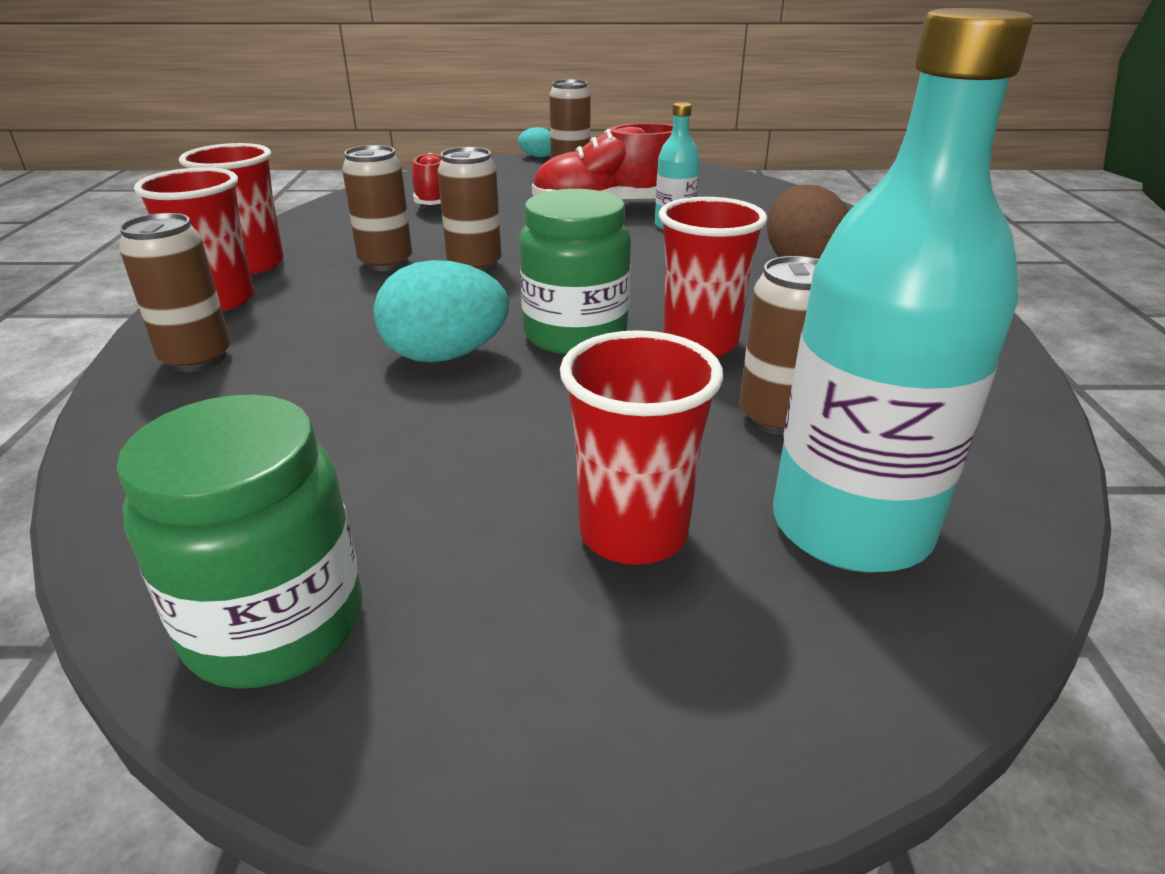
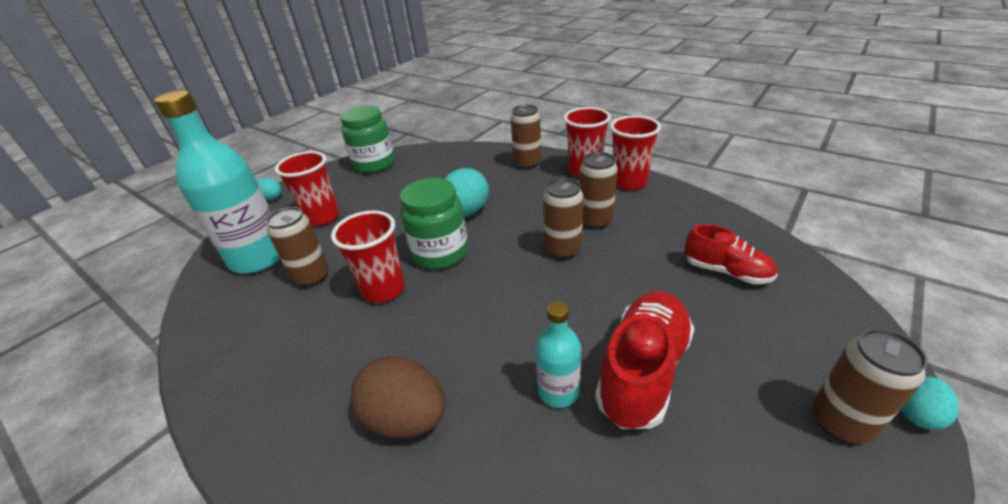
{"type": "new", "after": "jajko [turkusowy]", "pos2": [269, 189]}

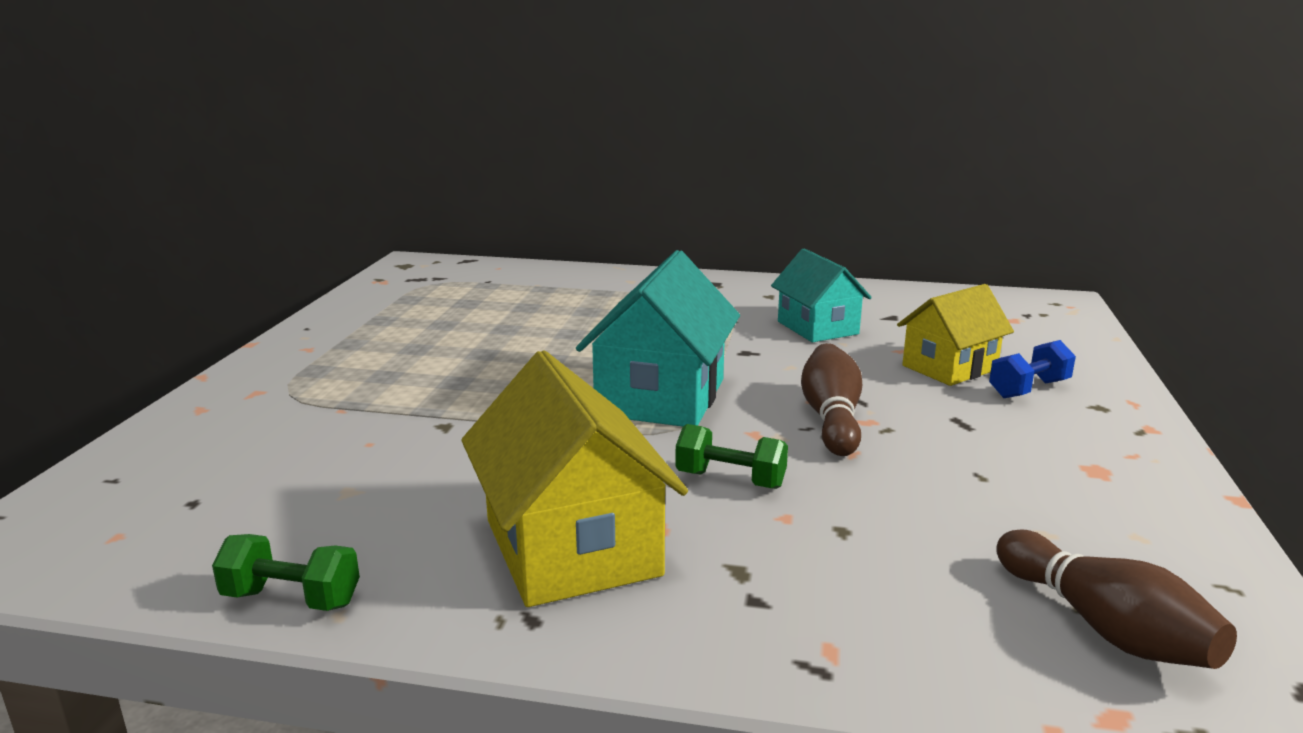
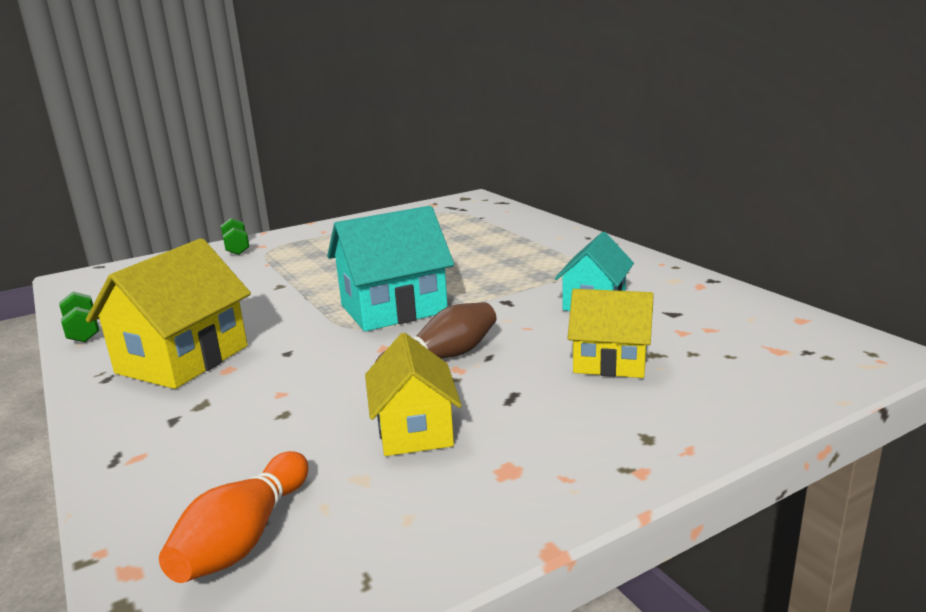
{"type": "repainted", "before": "kręgiel [brązowy]", "after": "kręgiel [pomarańczowy]", "pos1": [1116, 599], "pos2": [234, 517]}
{"type": "shifted", "before": "hantel [zielony]", "pos1": [731, 456], "pos2": [235, 236]}
{"type": "new", "after": "domek [żółty]", "pos2": [413, 394]}
{"type": "gone", "before": "hantel [niebieski]", "pos1": [1032, 369]}

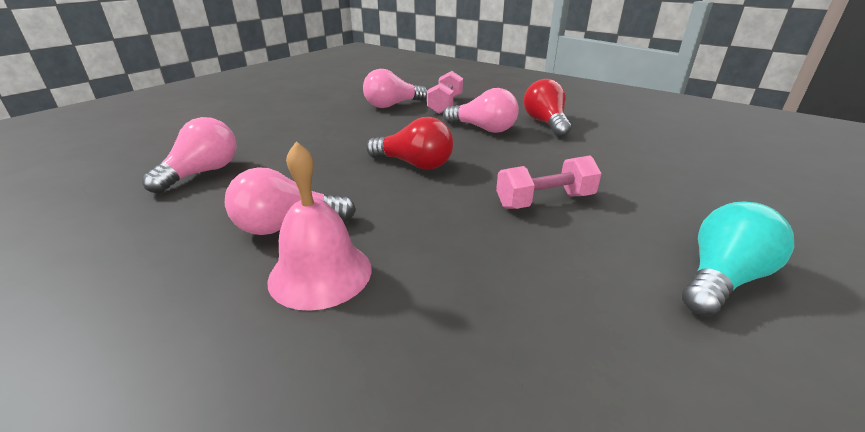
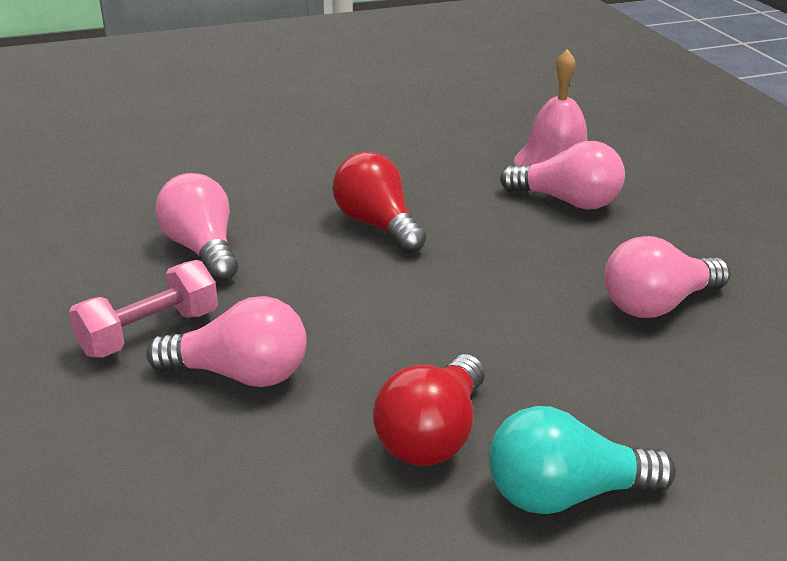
{"type": "shifted", "before": "żarówka [czerwony]", "pos1": [547, 108], "pos2": [429, 410]}
{"type": "shifted", "before": "żarówka [turkusowy]", "pos1": [738, 258], "pos2": [582, 460]}
{"type": "gone", "before": "hantel [różowy]", "pos1": [549, 182]}

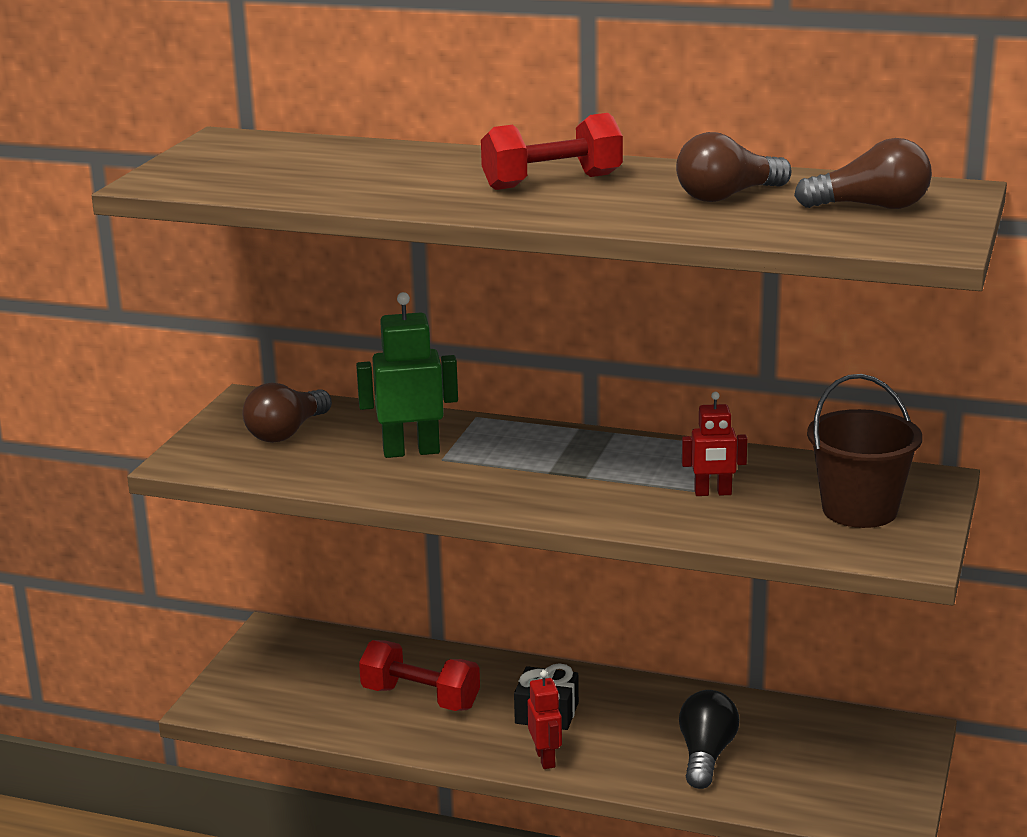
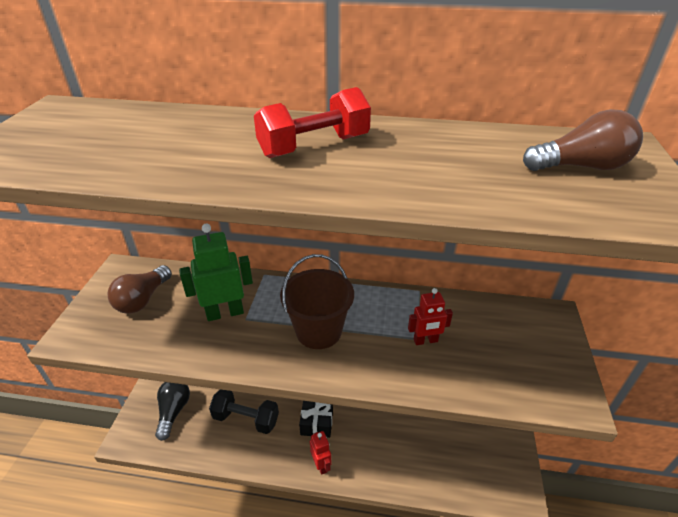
{"type": "shifted", "before": "żarówka [czarny]", "pos1": [709, 739], "pos2": [172, 411]}
{"type": "repainted", "before": "hantel [czerwony]", "after": "hantel [czarny]", "pos1": [419, 675], "pos2": [244, 411]}
{"type": "shifted", "before": "wiadro [brązowy]", "pos1": [864, 451], "pos2": [317, 301]}
{"type": "gone", "before": "żarówka [brązowy]", "pos1": [734, 167]}

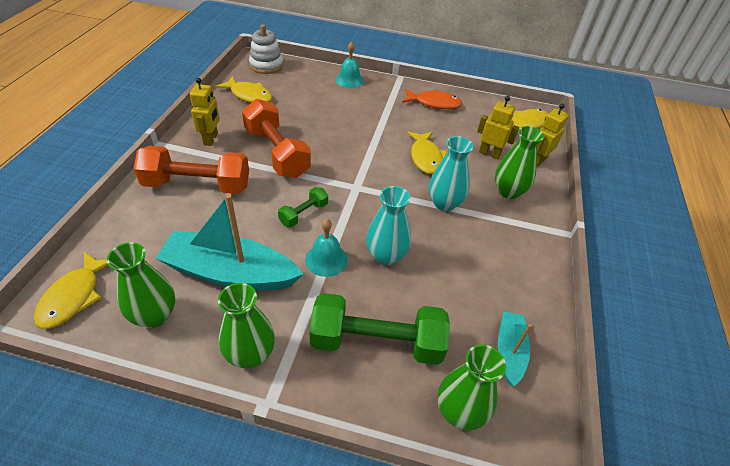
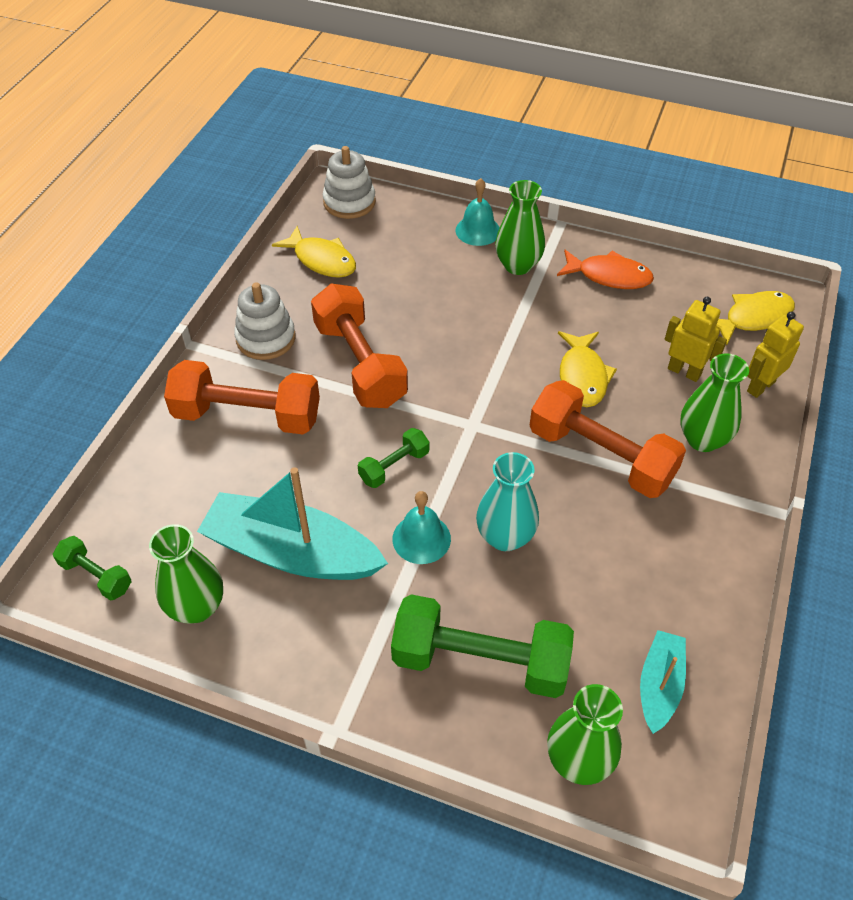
{"type": "swapped", "before": "ryba [żółty]", "after": "hantel [zielony]", "pos1": [71, 290], "pos2": [92, 568]}
{"type": "swapped", "before": "robot [żółty]", "after": "zabawka nakładanka [biały]", "pos1": [205, 112], "pos2": [264, 321]}
{"type": "shifted", "before": "wazon [zielony]", "pos1": [246, 325], "pos2": [520, 227]}
{"type": "swapped", "before": "wazon [turkusowy]", "after": "hantel [pomarańczowy]", "pos1": [451, 173], "pos2": [607, 439]}

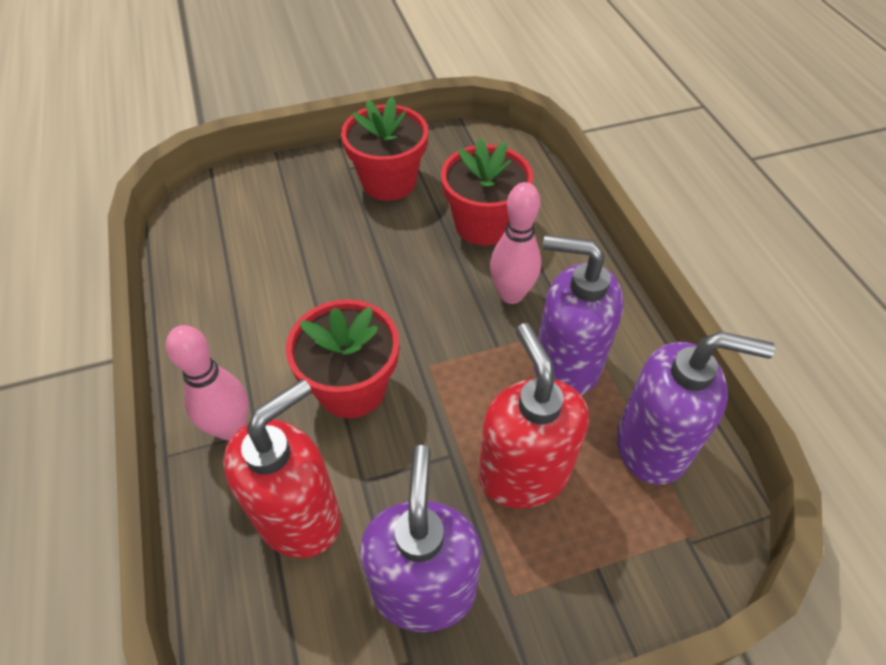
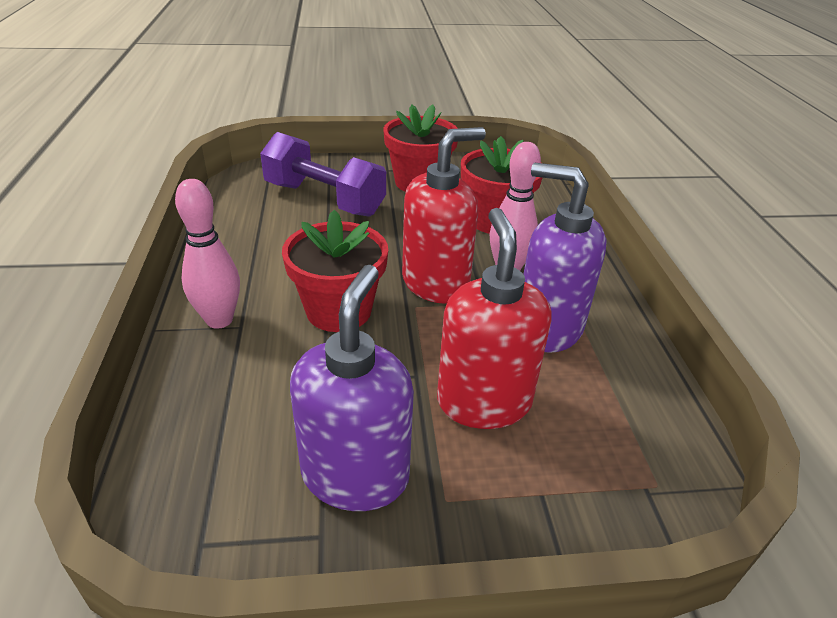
{"type": "new", "after": "hantel [fioletowy]", "pos2": [323, 174]}
{"type": "shifted", "before": "dozownik mydła [czerwony]", "pos1": [282, 468], "pos2": [444, 215]}
{"type": "gone", "before": "dozownik mydła [fioletowy]", "pos1": [696, 408]}

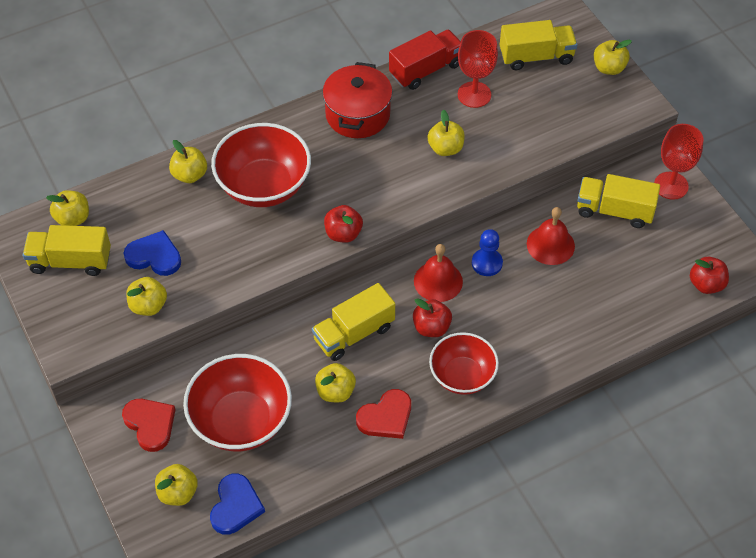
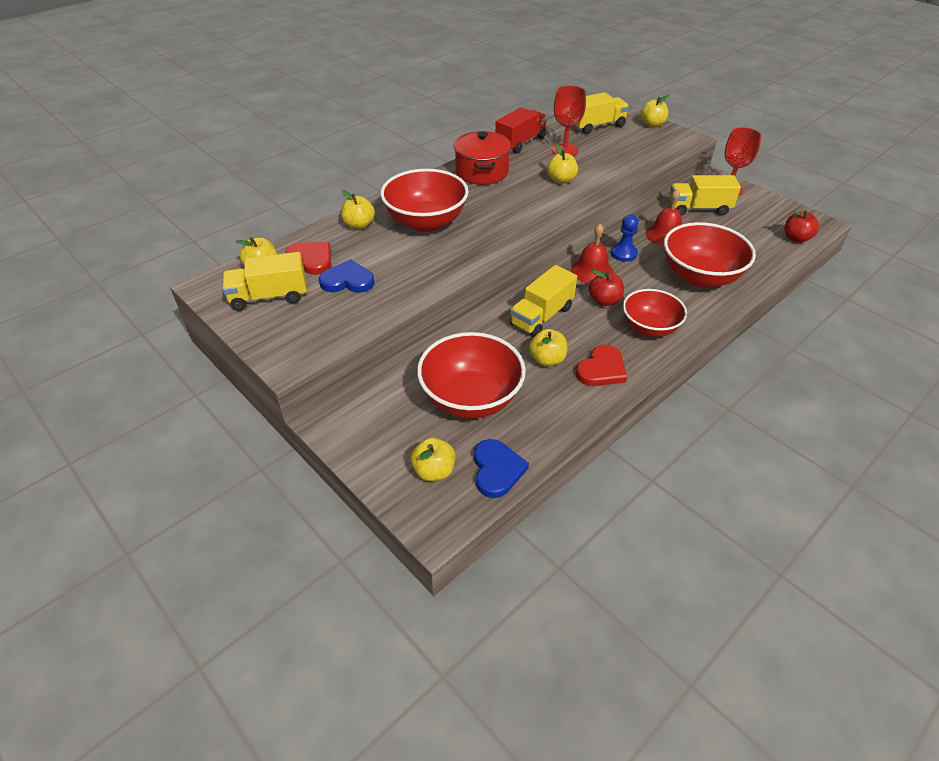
{"type": "shifted", "before": "serce [czerwony]", "pos1": [149, 425], "pos2": [308, 258]}
{"type": "new", "after": "miska [czerwony]", "pos2": [710, 255]}
{"type": "gone", "before": "jabłko [żółty]", "pos1": [146, 296]}
{"type": "gone", "before": "jabłko [czerwony]", "pos1": [343, 224]}

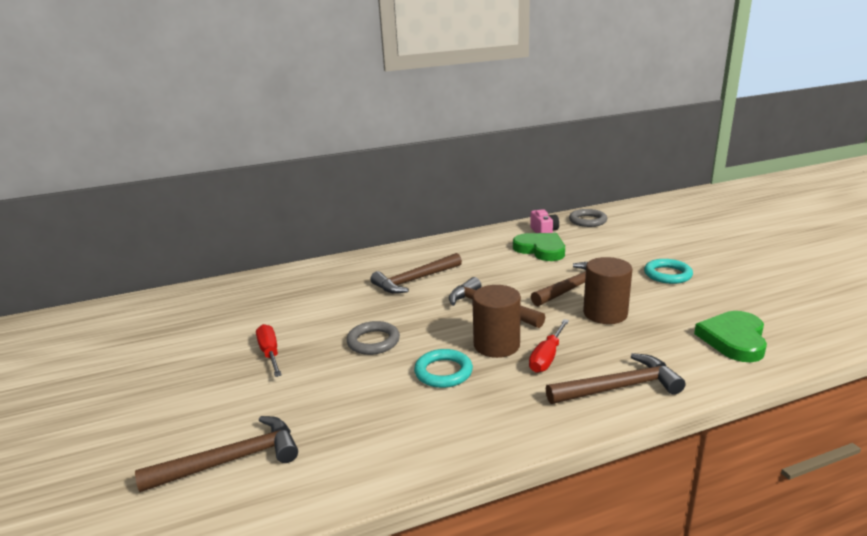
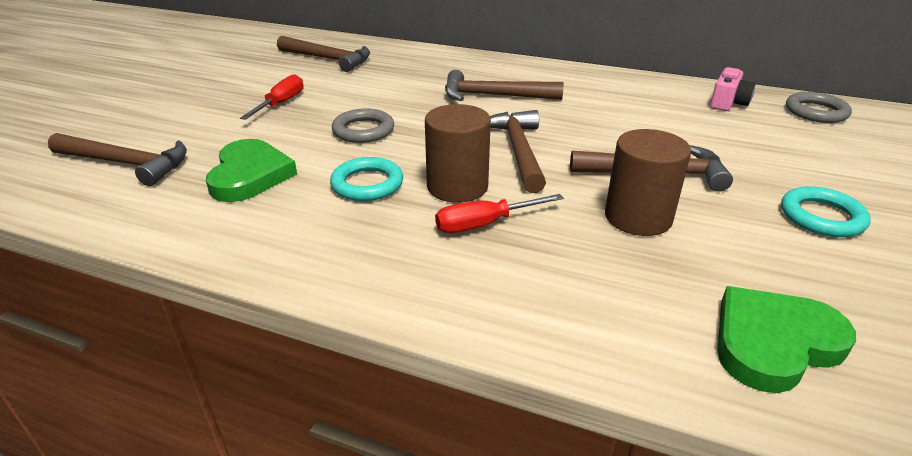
{"type": "shifted", "before": "serce [zielony]", "pos1": [539, 247], "pos2": [251, 170]}
{"type": "shifted", "before": "młotek [brązowy]", "pos1": [616, 378], "pos2": [323, 54]}

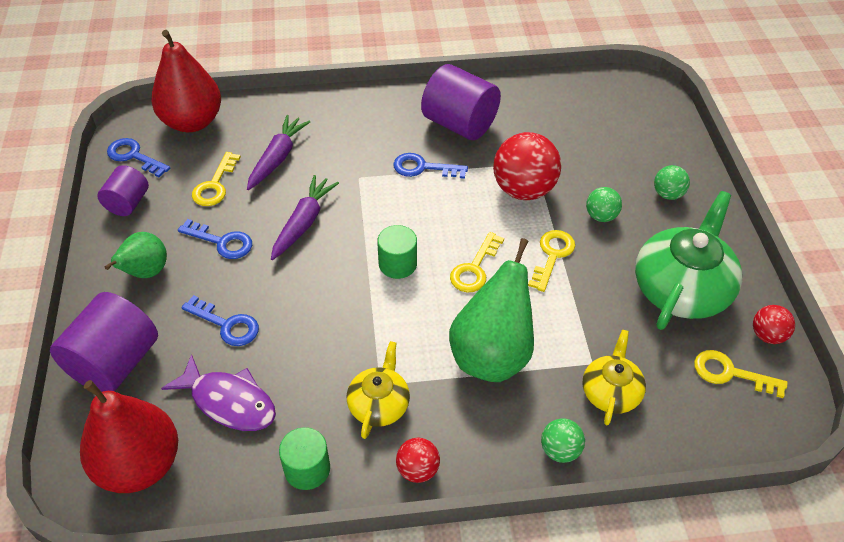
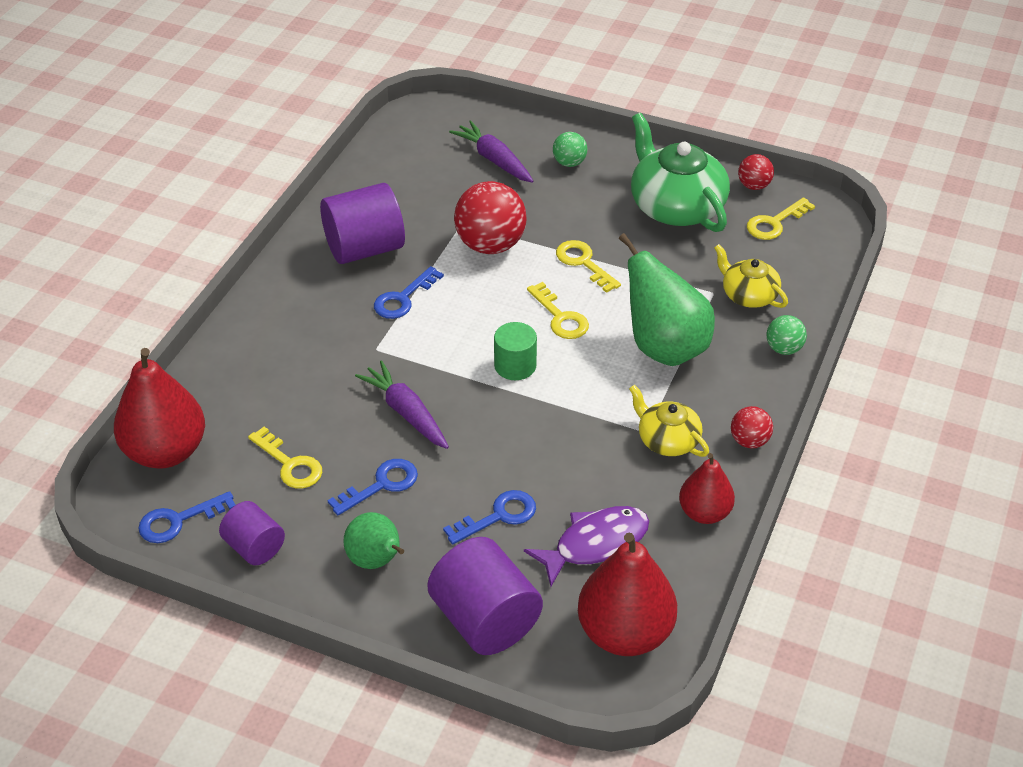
{"type": "shifted", "before": "marchewka [fioletowy]", "pos1": [278, 152], "pos2": [491, 151]}
{"type": "swapped", "before": "walec [zielony]", "after": "gruszka [czerwony]", "pos1": [304, 458], "pos2": [707, 488]}
{"type": "gone", "before": "piłka [zielony]", "pos1": [604, 204]}

